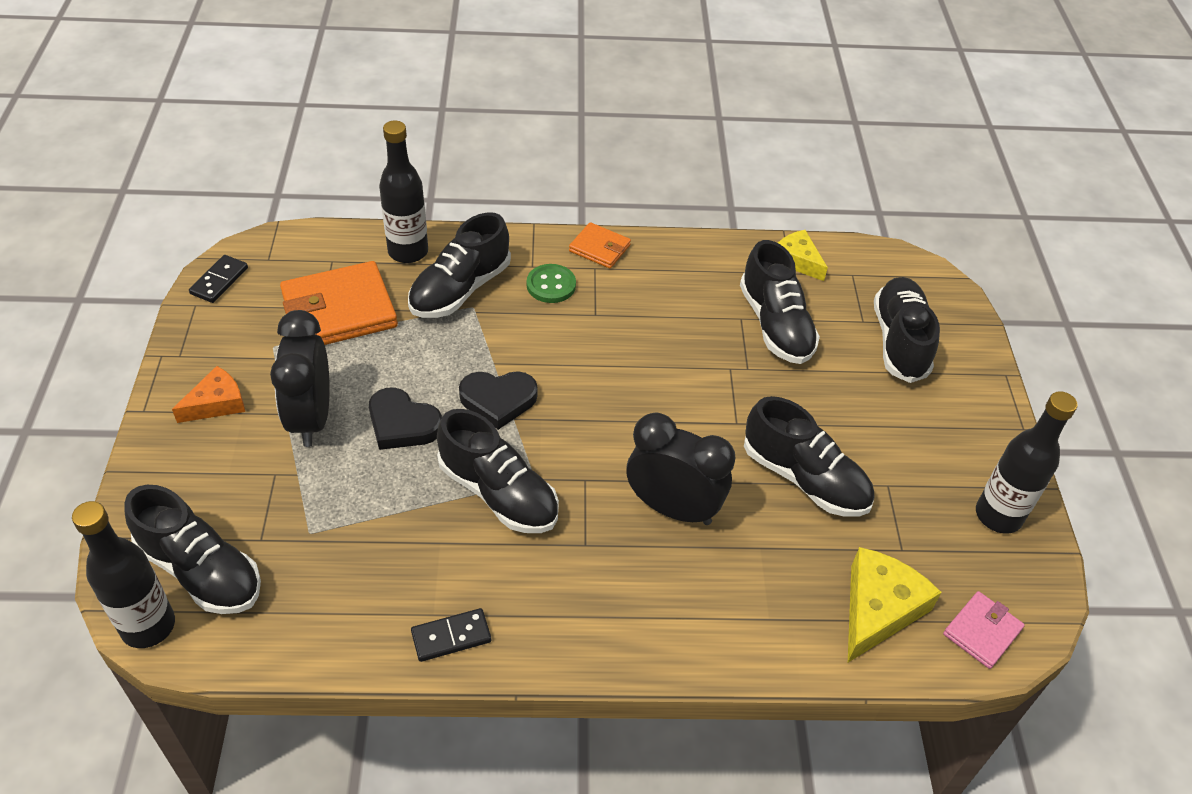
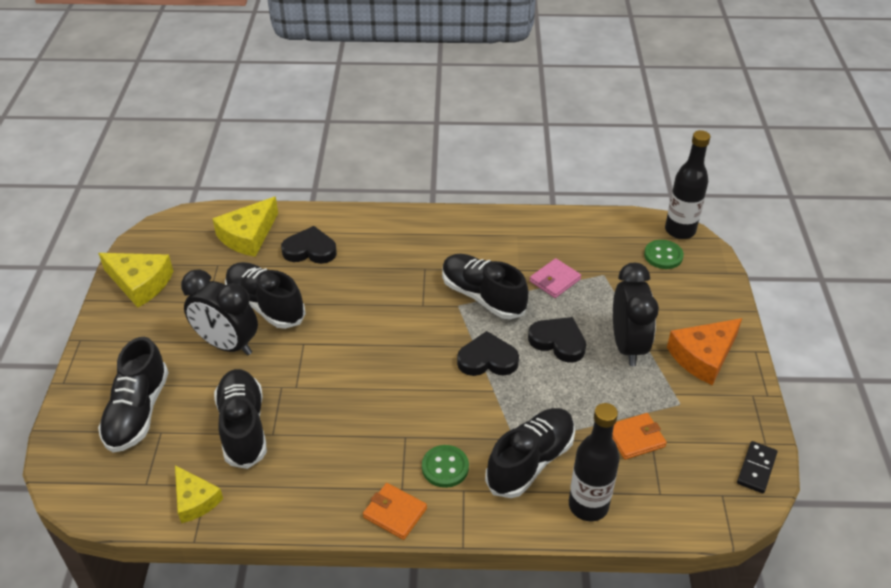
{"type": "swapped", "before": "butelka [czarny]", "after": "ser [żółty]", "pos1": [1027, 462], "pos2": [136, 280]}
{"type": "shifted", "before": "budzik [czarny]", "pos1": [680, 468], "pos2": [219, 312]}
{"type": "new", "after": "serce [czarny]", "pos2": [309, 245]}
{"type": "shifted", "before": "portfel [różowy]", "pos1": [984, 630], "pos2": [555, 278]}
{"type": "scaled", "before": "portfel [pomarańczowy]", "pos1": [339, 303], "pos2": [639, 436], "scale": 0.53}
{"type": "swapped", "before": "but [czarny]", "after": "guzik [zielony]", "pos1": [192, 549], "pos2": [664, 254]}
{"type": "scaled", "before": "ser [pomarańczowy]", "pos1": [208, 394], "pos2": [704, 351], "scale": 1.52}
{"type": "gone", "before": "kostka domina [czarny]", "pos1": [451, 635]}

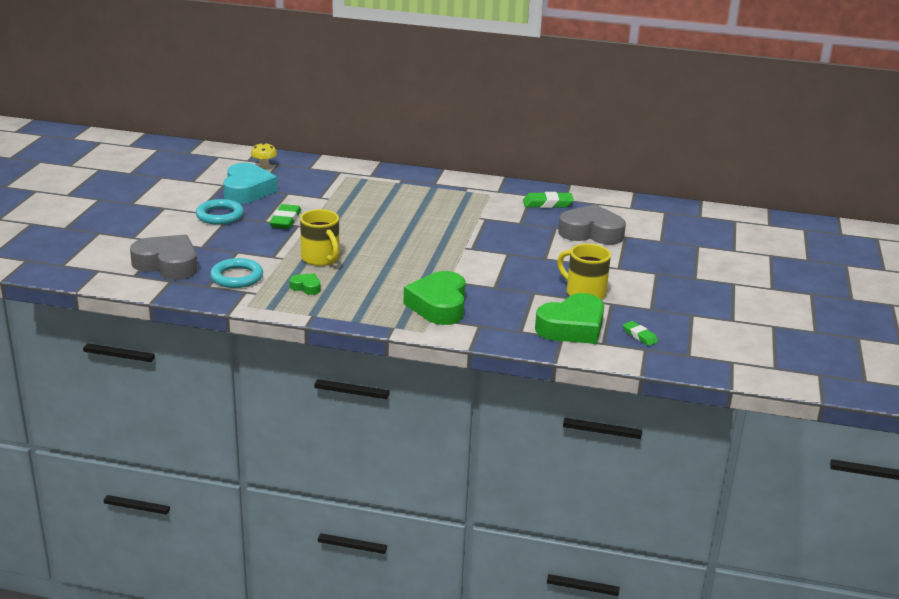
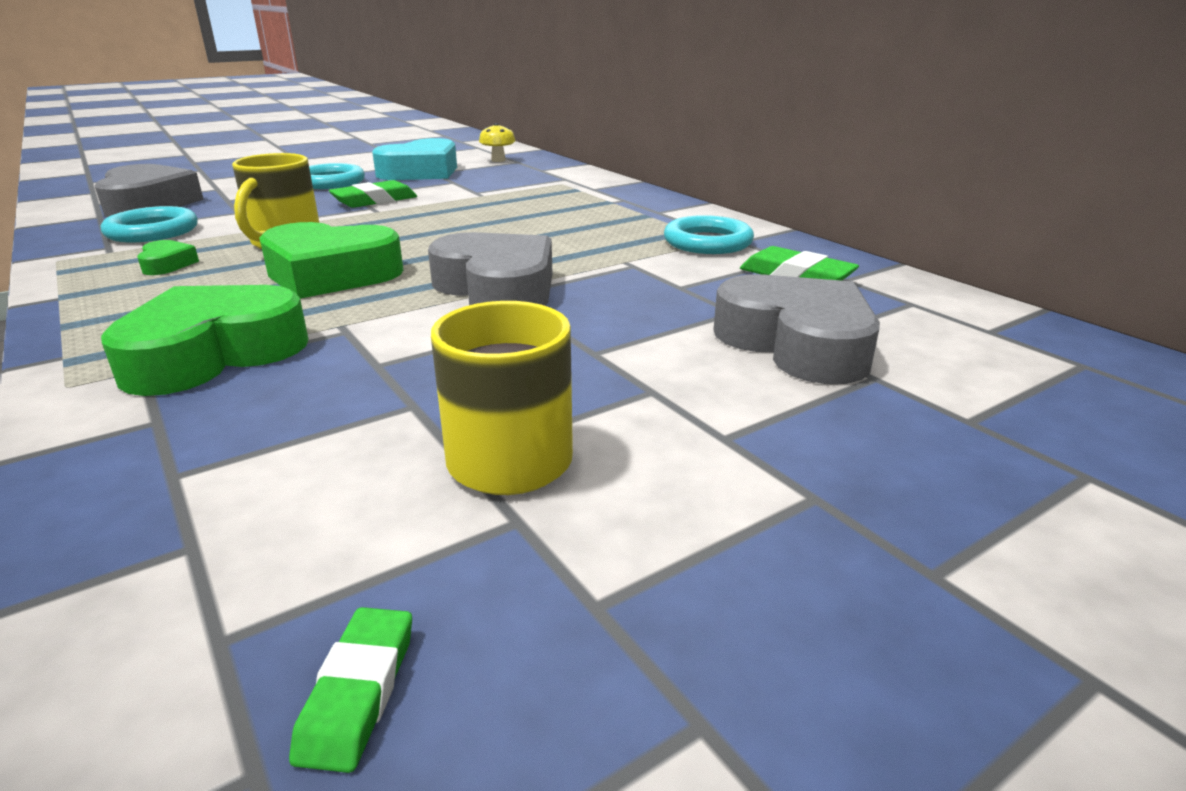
{"type": "shifted", "before": "serce [zielony]", "pos1": [569, 318], "pos2": [332, 260]}
{"type": "new", "after": "serce [szary]", "pos2": [490, 269]}
{"type": "new", "after": "pierścień [turkusowy]", "pos2": [709, 234]}

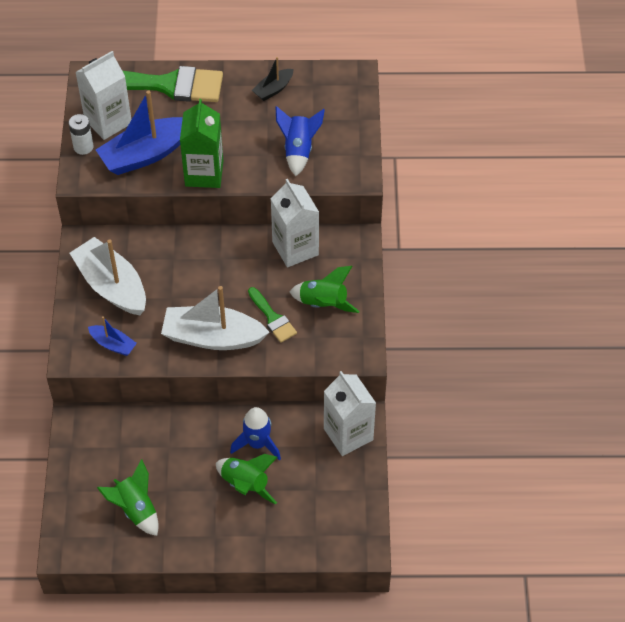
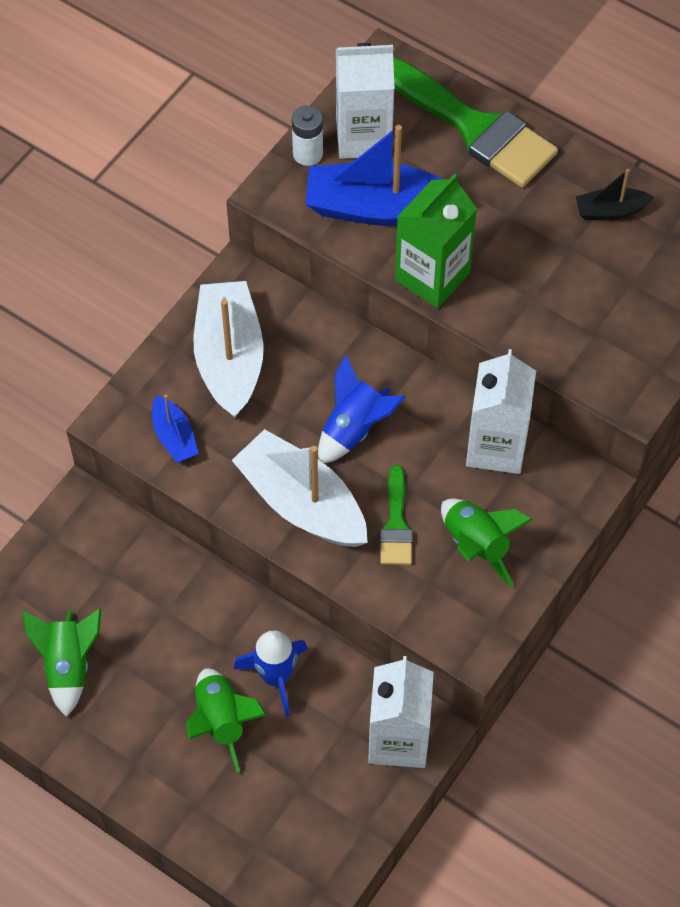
{"type": "shifted", "before": "rakieta [niebieski]", "pos1": [300, 141], "pos2": [361, 409]}

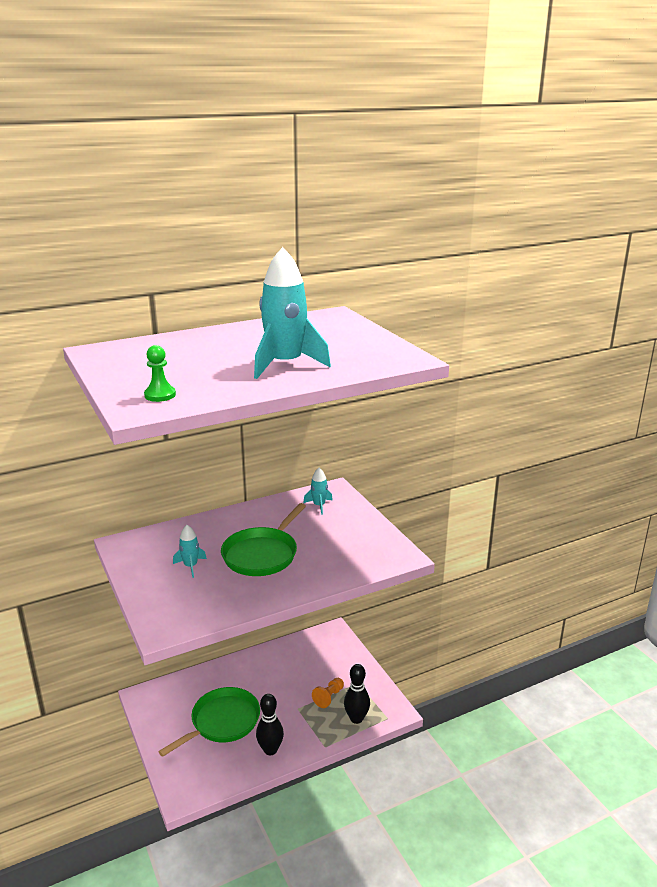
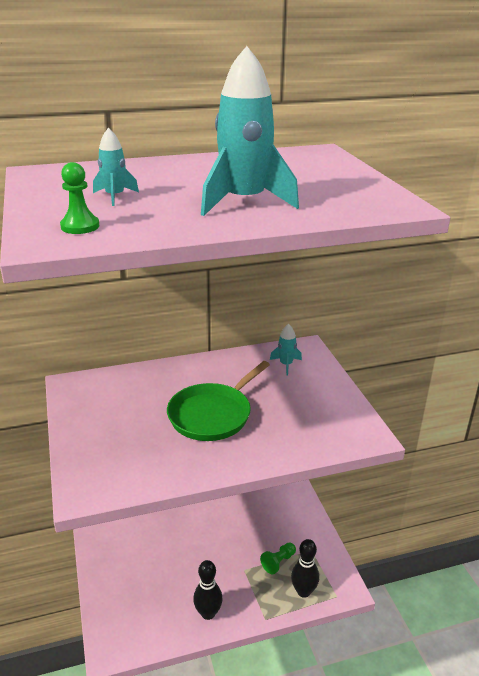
{"type": "shifted", "before": "rakieta [turkusowy]", "pos1": [190, 551], "pos2": [116, 167]}
{"type": "repainted", "before": "pionek [pomarańczowy]", "after": "pionek [zielony]", "pos1": [328, 693], "pos2": [278, 558]}
{"type": "gone", "before": "patelnia [zielony]", "pos1": [209, 722]}

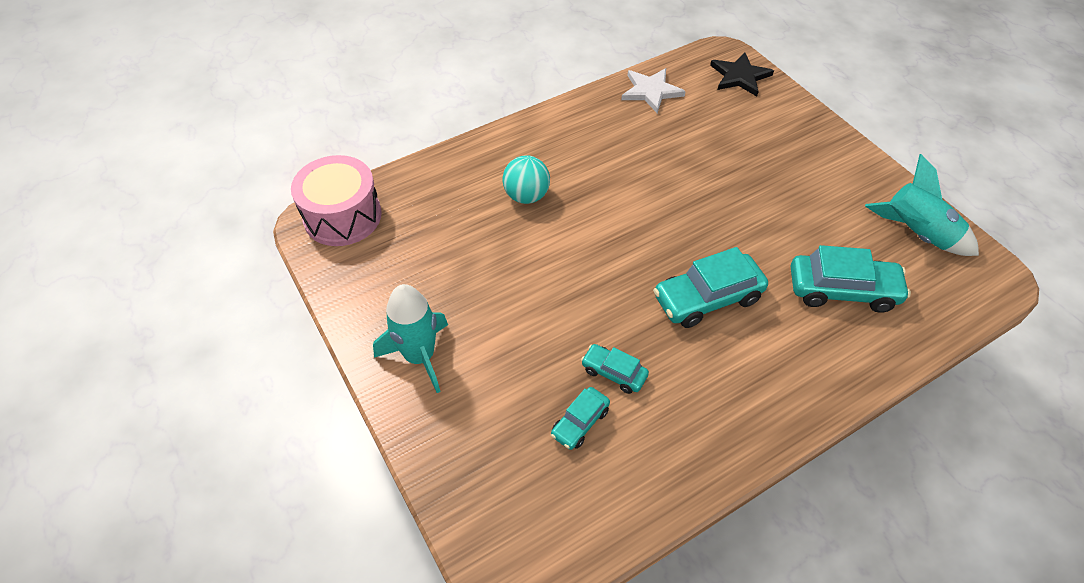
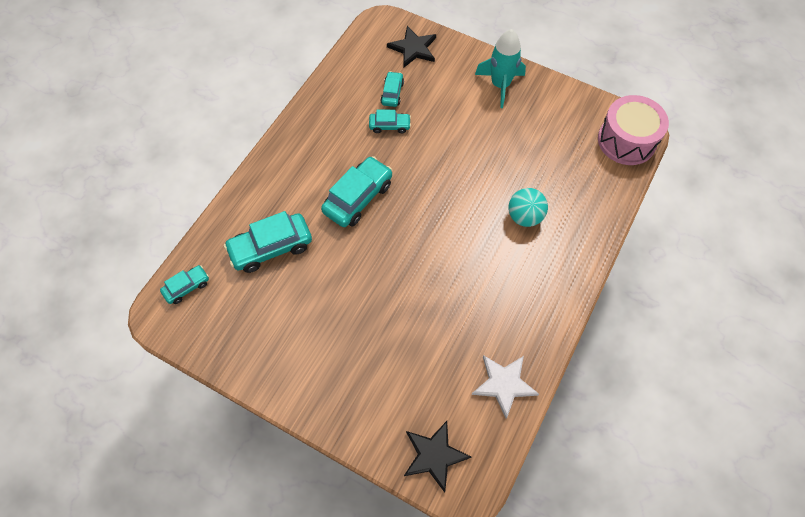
{"type": "new", "after": "samochód [turkusowy]", "pos2": [184, 284]}
{"type": "new", "after": "gwiazda [czarny]", "pos2": [411, 46]}
{"type": "gone", "before": "rakieta [turkusowy]", "pos1": [922, 205]}

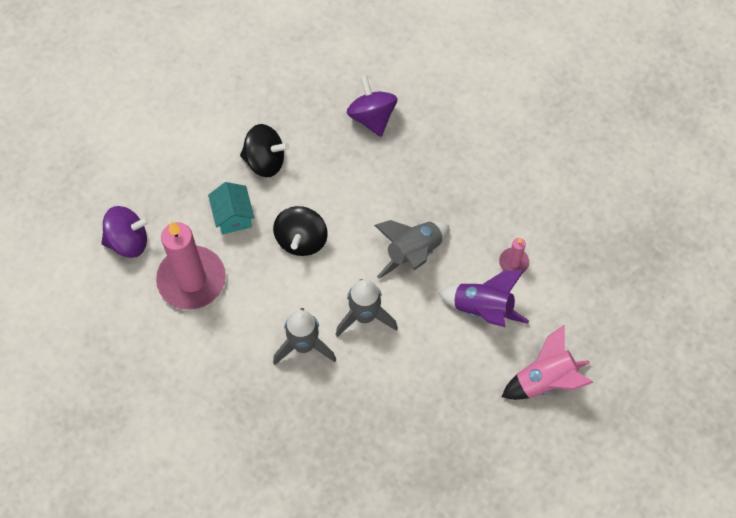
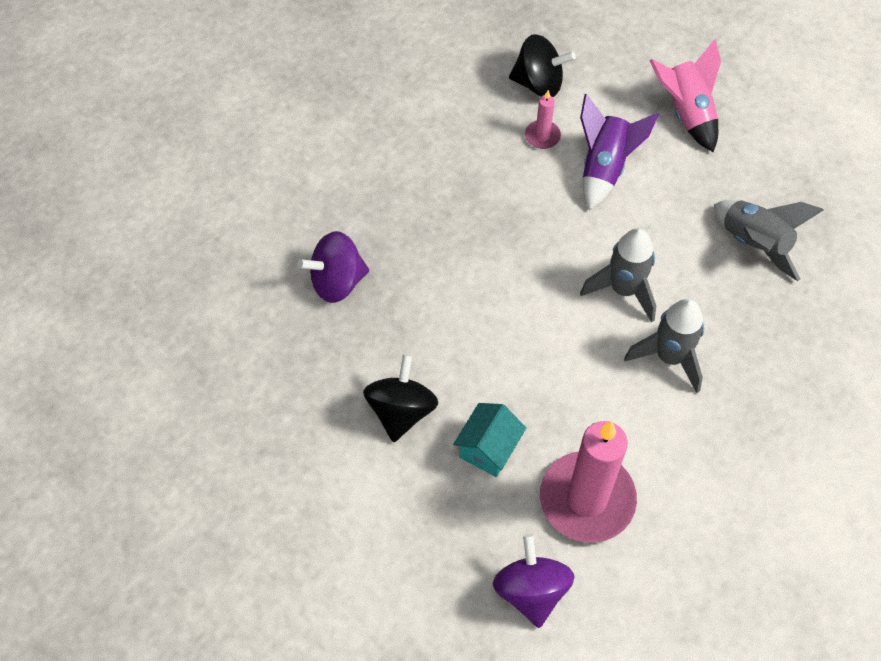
{"type": "rotated", "before": "domek [turkusowy]", "pos1": [231, 208], "pos2": [489, 440], "turn": -45}
{"type": "shifted", "before": "bączek [czarny]", "pos1": [300, 231], "pos2": [542, 65]}
{"type": "shifted", "before": "rakieta [szary]", "pos1": [411, 249], "pos2": [769, 240]}

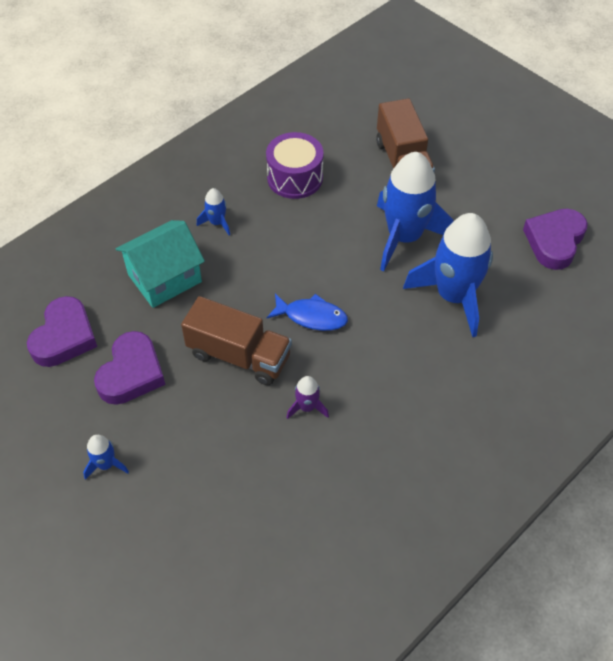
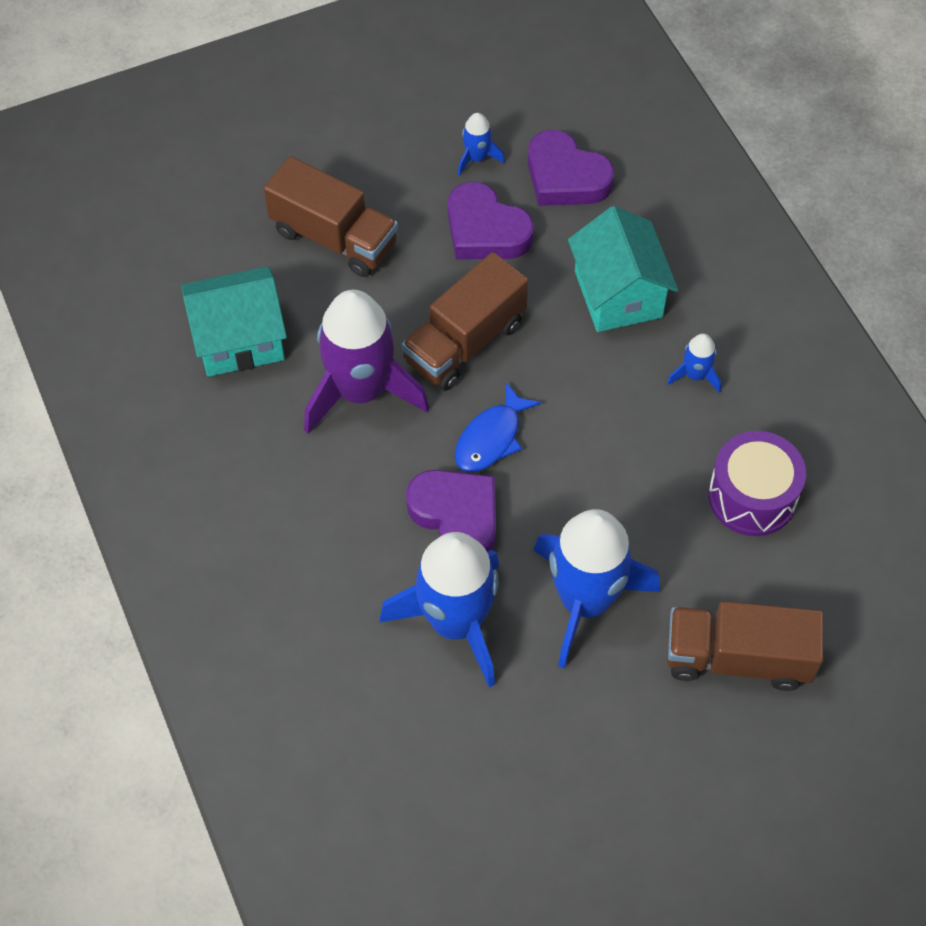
{"type": "new", "after": "domek [turkusowy]", "pos2": [234, 321]}
{"type": "new", "after": "ciężarówka [brązowy]", "pos2": [331, 216]}
{"type": "scaled", "before": "rakieta [fioletowy]", "pos1": [307, 397], "pos2": [366, 362], "scale": 2.33}
{"type": "shifted", "before": "serce [fioletowy]", "pos1": [555, 239], "pos2": [451, 511]}
{"type": "shifted", "before": "rakieta [niebieski]", "pos1": [106, 457], "pos2": [481, 144]}

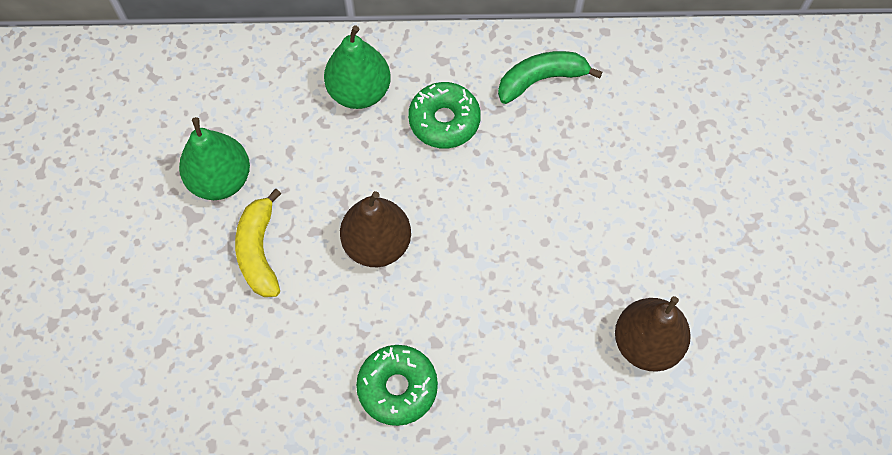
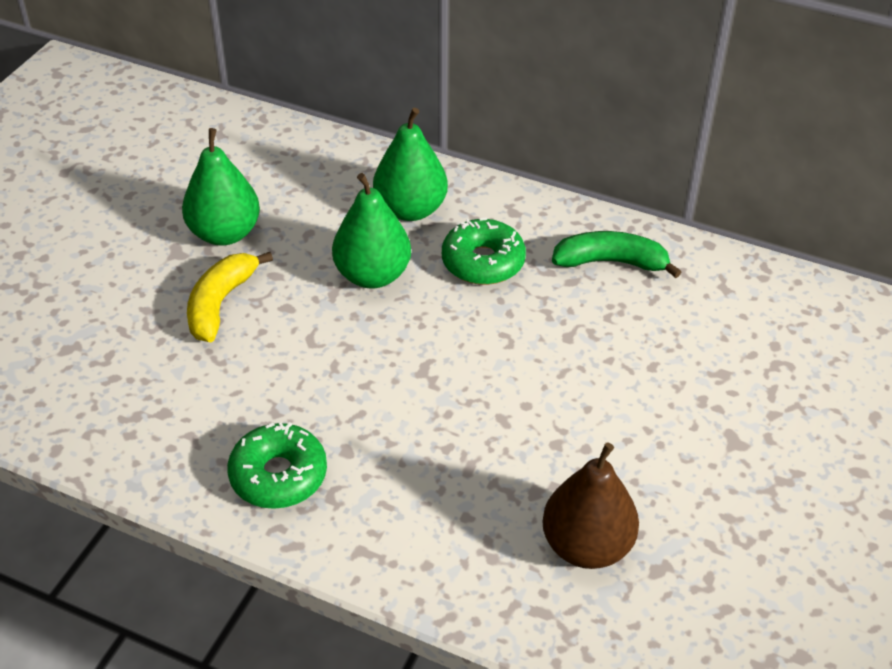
{"type": "new", "after": "gruszka [zielony]", "pos2": [371, 230]}
{"type": "gone", "before": "gruszka [brązowy]", "pos1": [375, 229]}

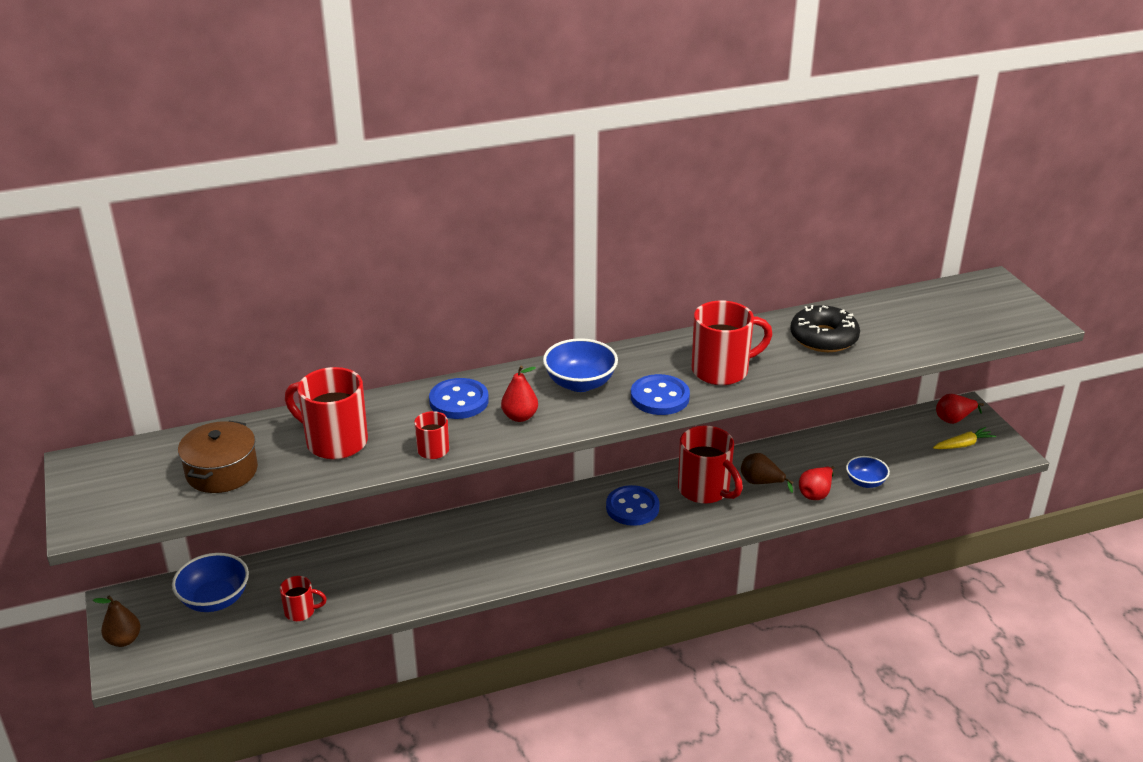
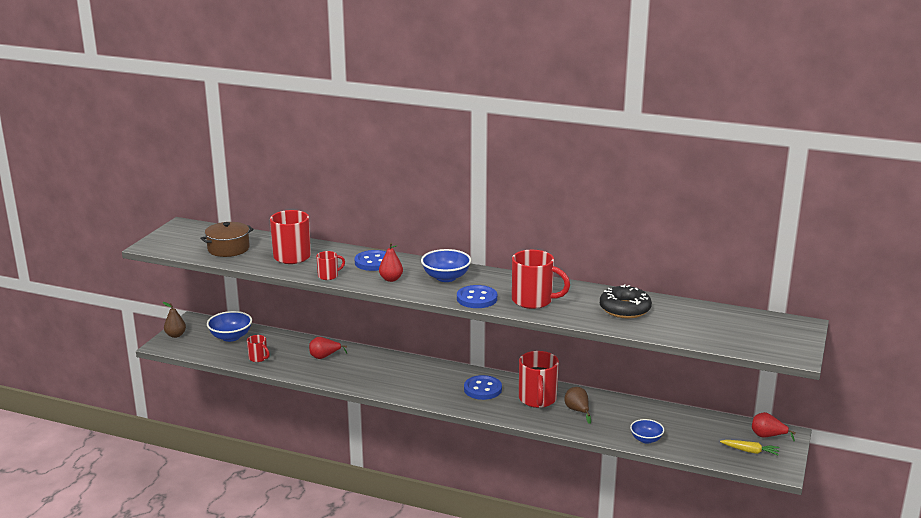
{"type": "shifted", "before": "gruszka [czerwony]", "pos1": [816, 483], "pos2": [328, 348]}

